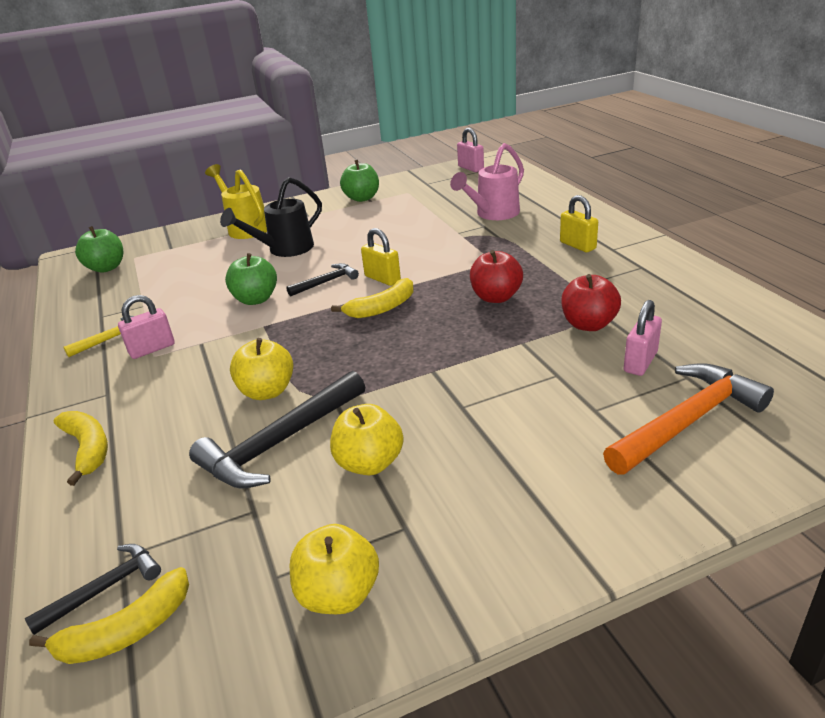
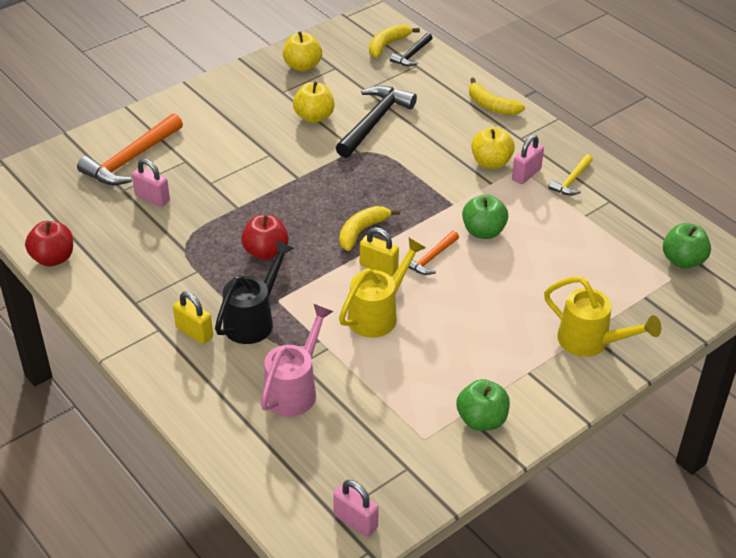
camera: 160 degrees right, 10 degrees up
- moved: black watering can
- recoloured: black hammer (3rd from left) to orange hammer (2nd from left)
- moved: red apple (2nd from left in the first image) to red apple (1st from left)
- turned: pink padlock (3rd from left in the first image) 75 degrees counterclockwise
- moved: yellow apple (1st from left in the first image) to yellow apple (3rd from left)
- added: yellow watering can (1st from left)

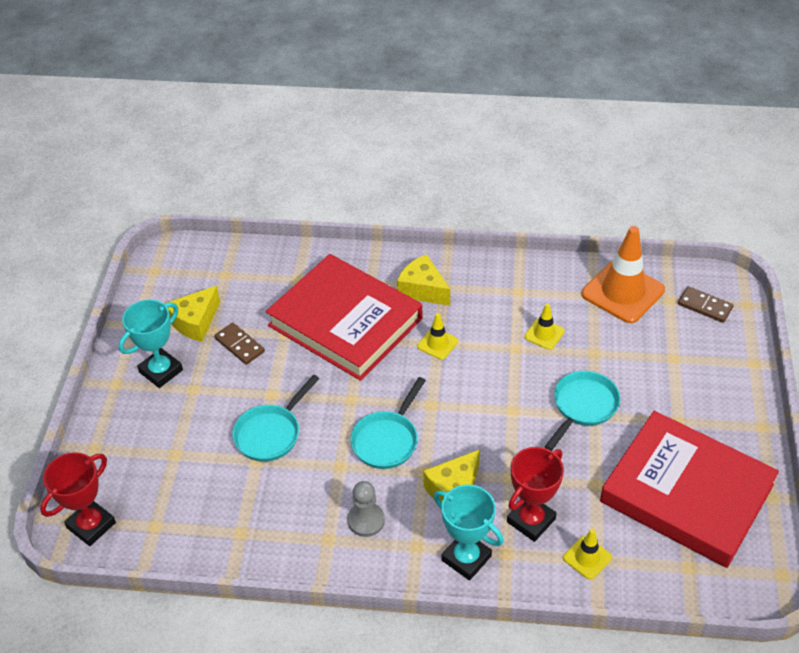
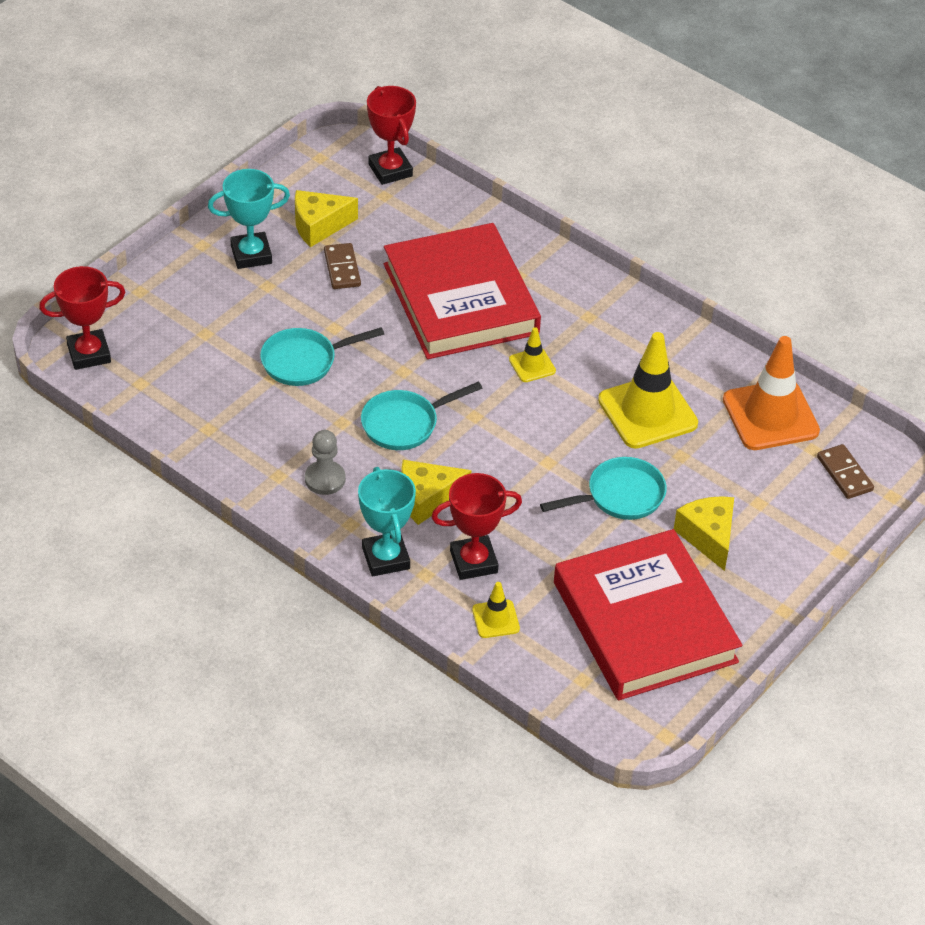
camera: 30 degrees right, 0 degrees up
- moved: yellow cheese (2nd from left in the first image) to yellow cheese (3rd from left)
- resized: yellow traffic cone (2nd from left in the first image) x2.07
- added: red trophy (2nd from left)

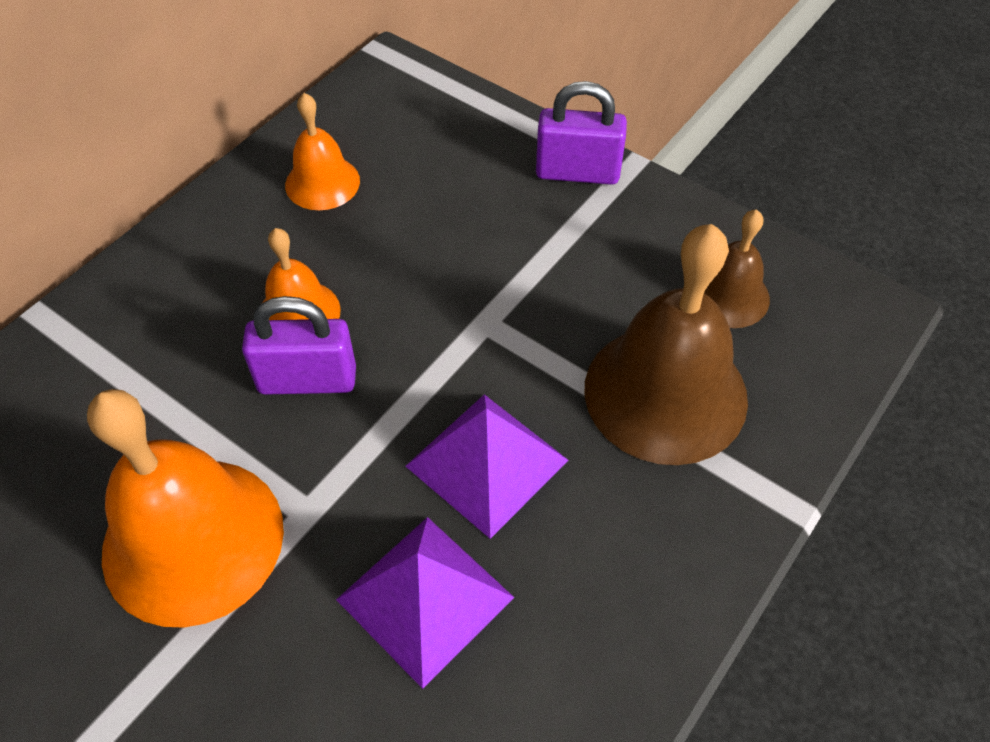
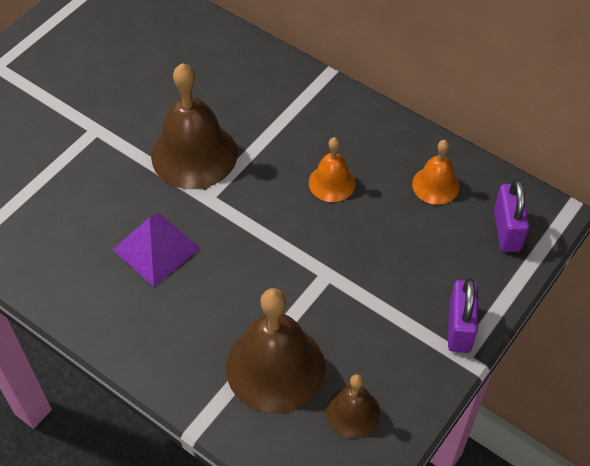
camera: 90 degrees right, 0 degrees up
- moved: purple padlock (1st from left in the first image) to purple padlock (2nd from left)
- recoloured: orange bell (1st from left) to brown bell (1st from left)
- removed: purple pyramid (2nd from left)

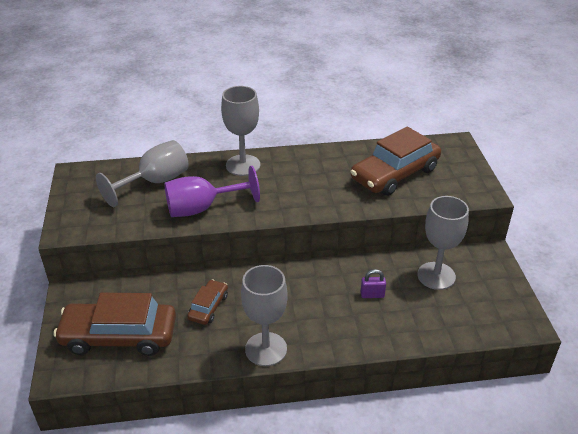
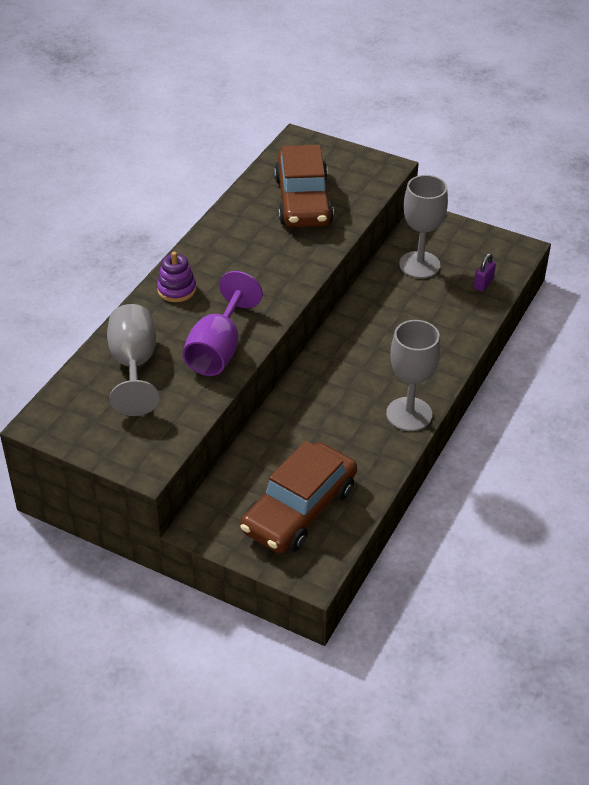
camera: 55 degrees left, 5 degrees up
- replaced: grey goblet (2nd from left) to purple stacking toy
- moved: purple padlock
- removed: brown car (2nd from left)

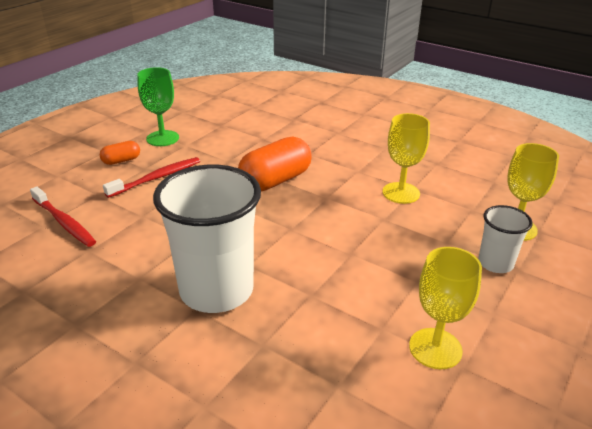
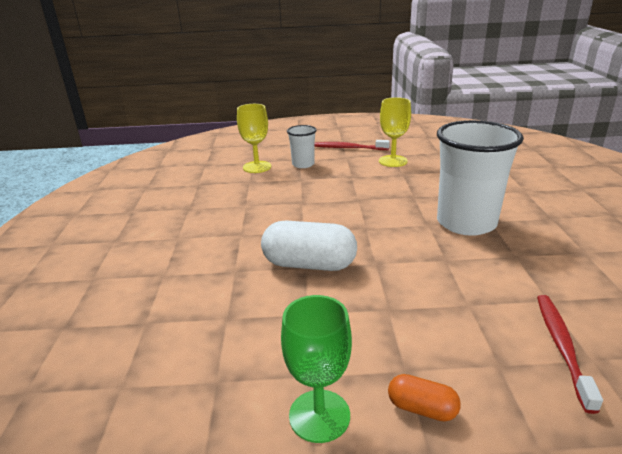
camera: 125 degrees left, 5 degrees down
- removed: yellow goblet (1st from left)
- recoloured: orange capsule (2nd from left) to white capsule
- moved: red toothbrush (2nd from left in the first image) to red toothbrush (1st from left)

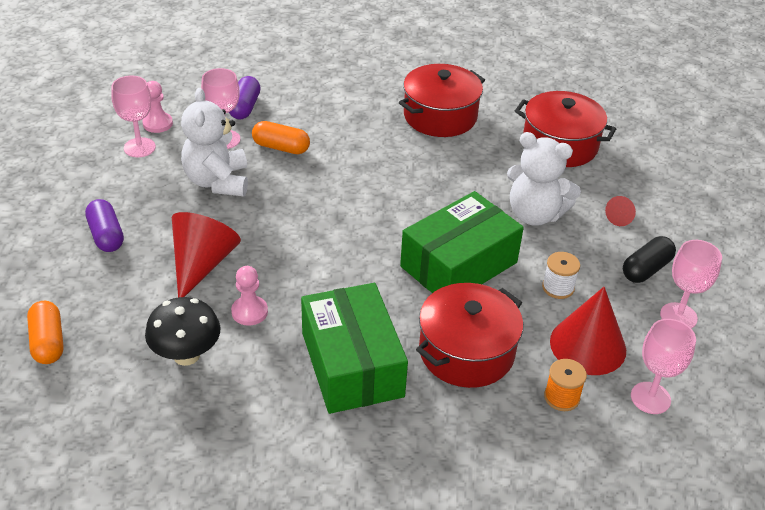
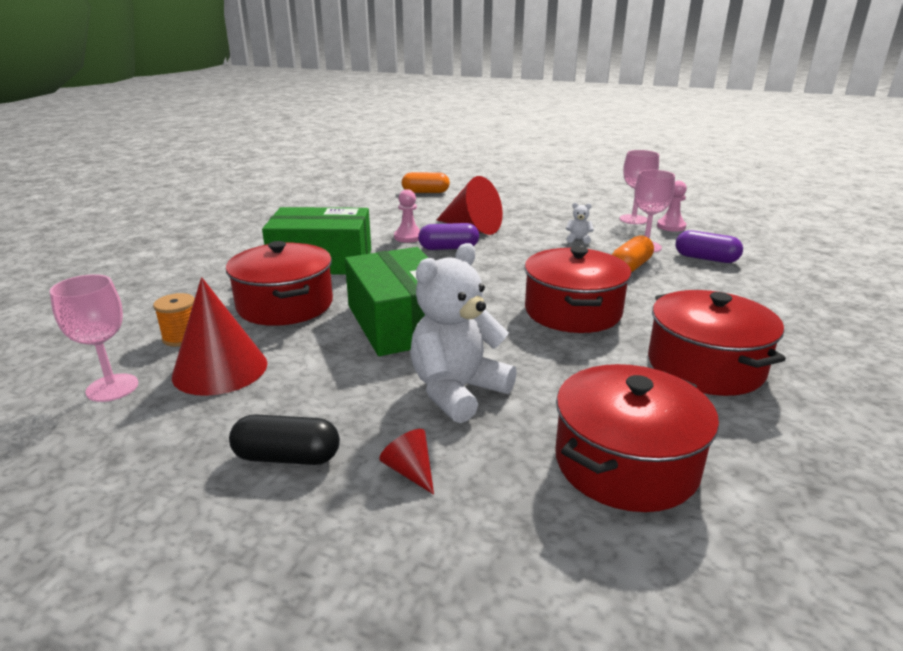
camera: 110 degrees right, 15 degrees down
- resized: white teddy bear (1st from left in the first image) x0.40
- moved: purple capsule (1st from left)
- turned: black capsule 60 degrees counterclockwise
- removed: pink goblet (4th from left)
- removed: white spool
- removed: black mushroom
- added: red pot (2nd from left)

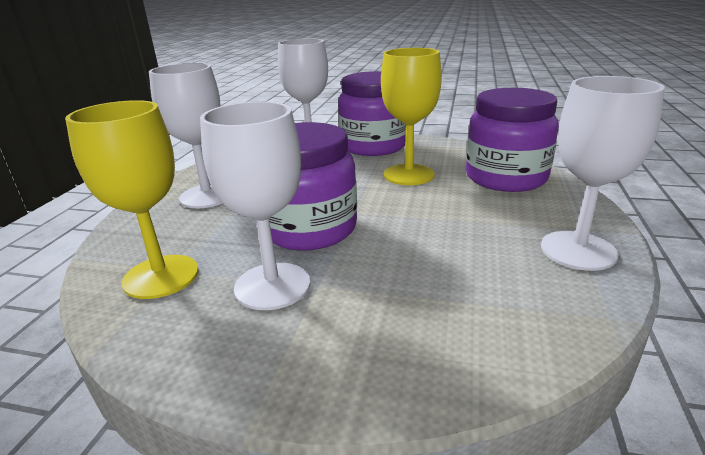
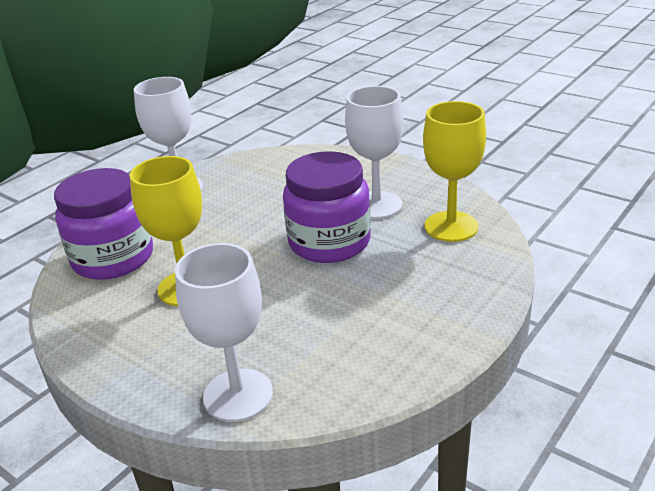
camera: 155 degrees left, 5 degrees up
- removed: white goblet (1st from left)
- removed: purple jar (2nd from left)

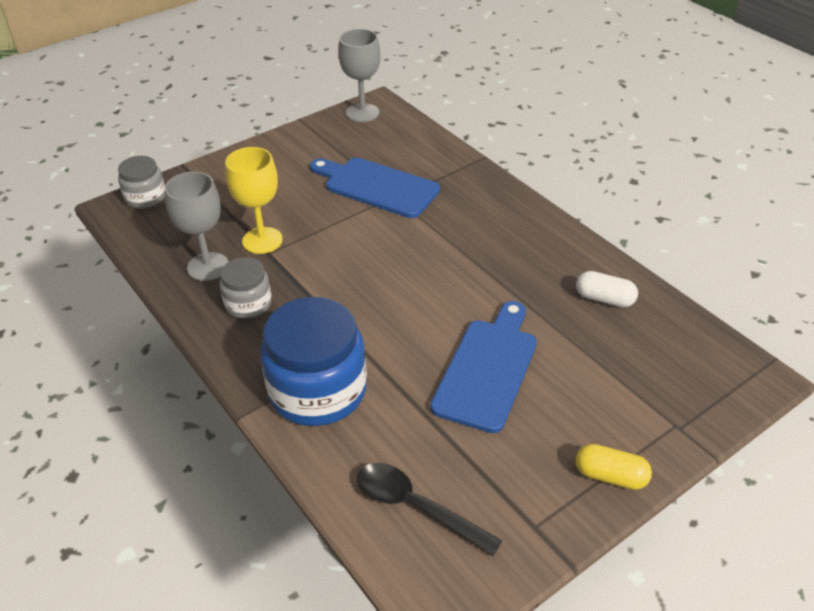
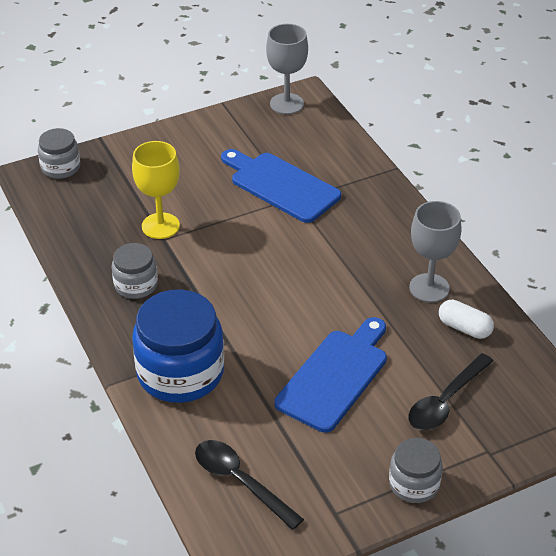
camera: 10 degrees right, 0 degrees up
- moved: grey goblet (1st from left in the first image) to grey goblet (2nd from left)
- replaced: yellow capsule to grey jar (3rd from left)
- added: black spoon (2nd from left)

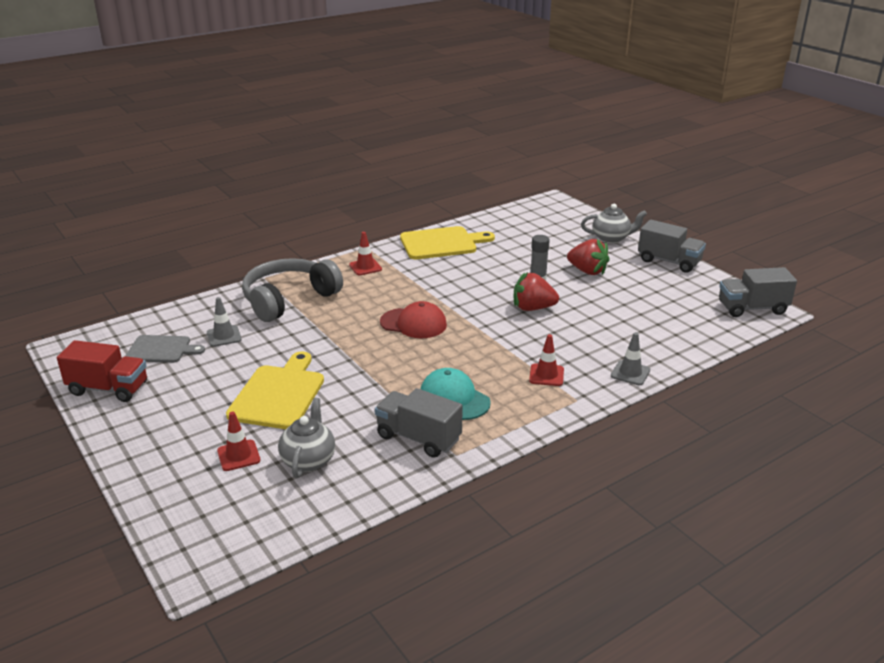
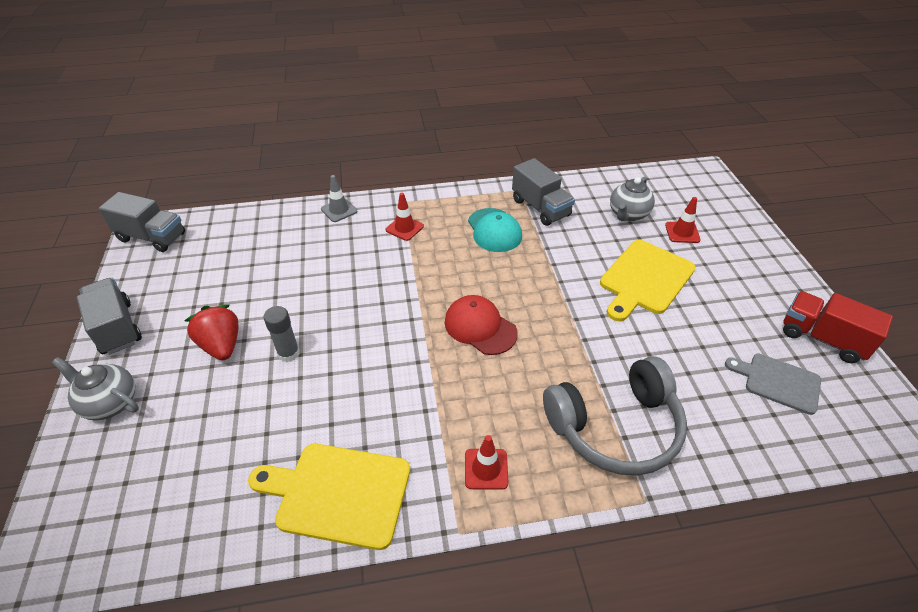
camera: 155 degrees left, 15 degrees up
- removed: red strawberry (1st from left)
- removed: grey traffic cone (1st from left)

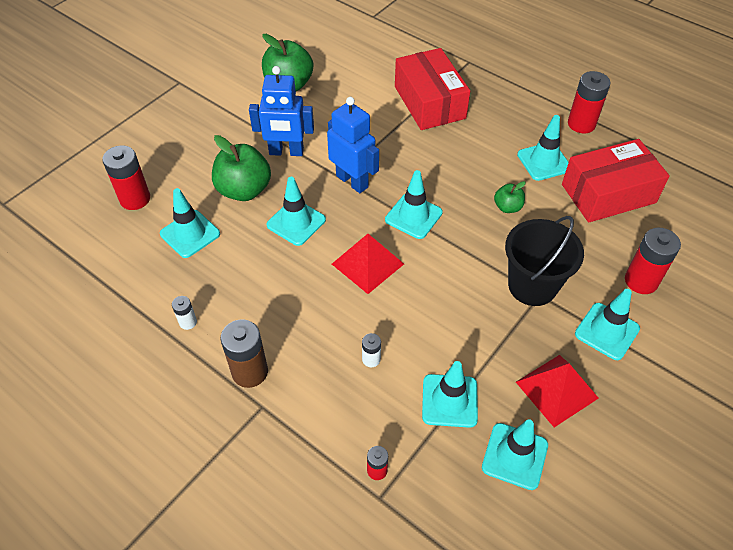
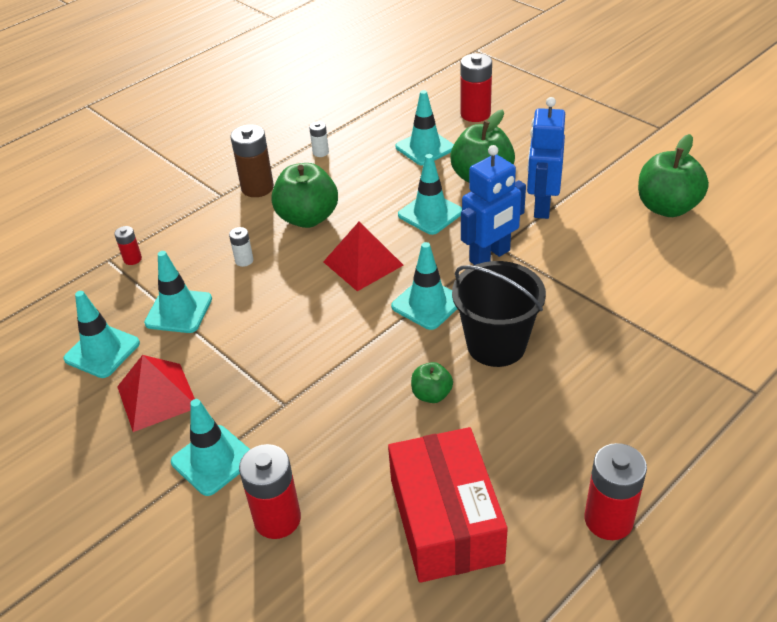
camera: 100 degrees right, 10 degrees down
- removed: red box (1st from left)
- removed: turquoise traffic cone (6th from left)
- moved: black bucket
- added: green apple (1st from left)

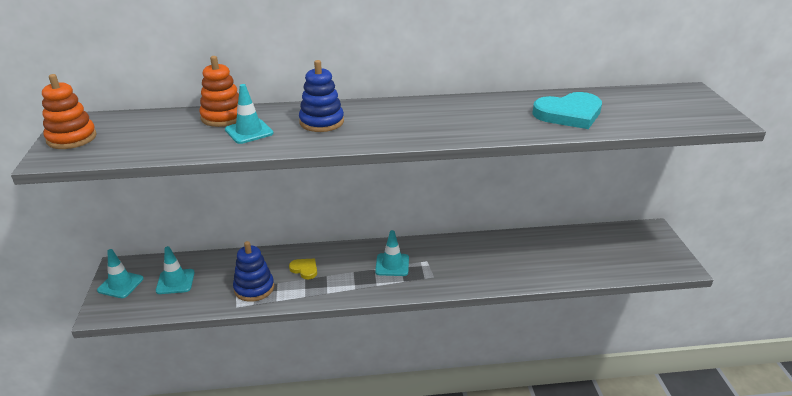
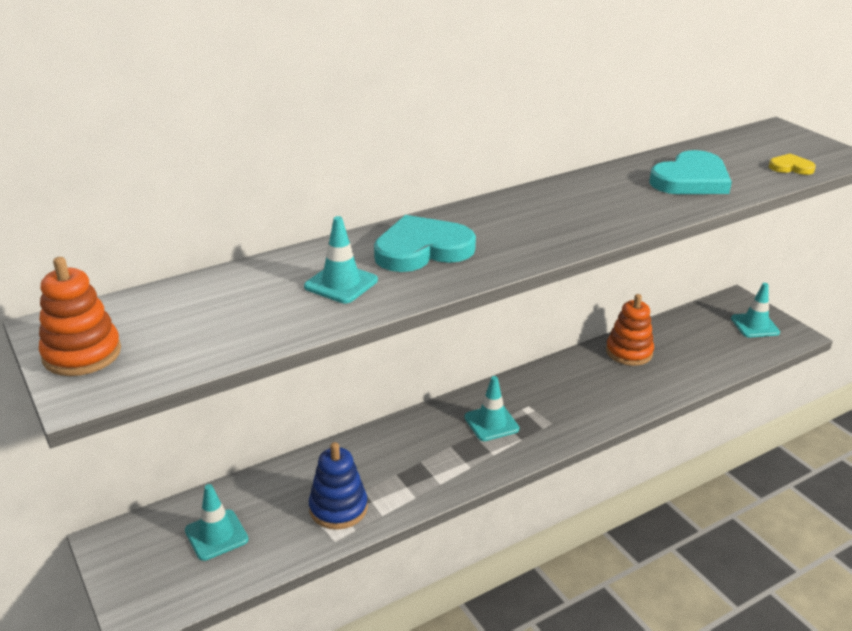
camera: 25 degrees left, 0 degrees up
- moved: orange stacking toy (2nd from left)
- replaced: blue stacking toy (2nd from left) to turquoise heart (1st from left)
- moved: turquoise traffic cone (1st from left in the first image) to turquoise traffic cone (4th from left)
- moved: yellow heart

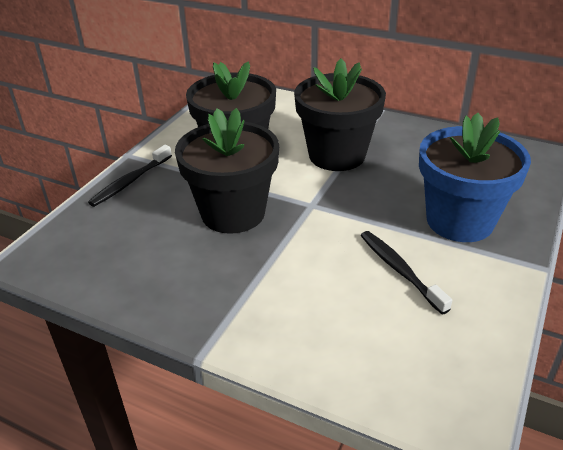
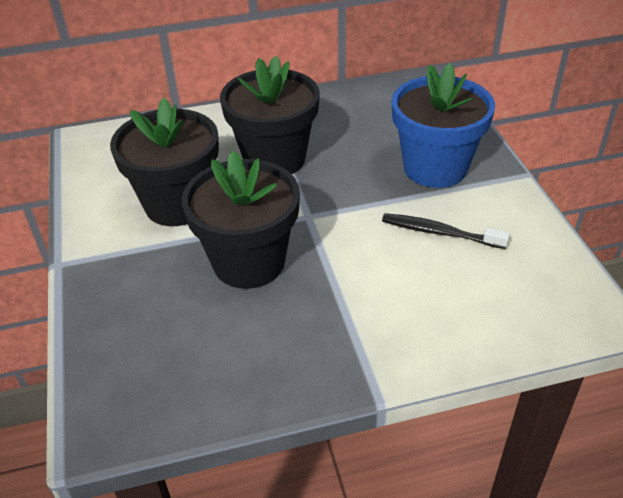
camera: 40 degrees left, 5 degrees up
- removed: black toothbrush (1st from left)

